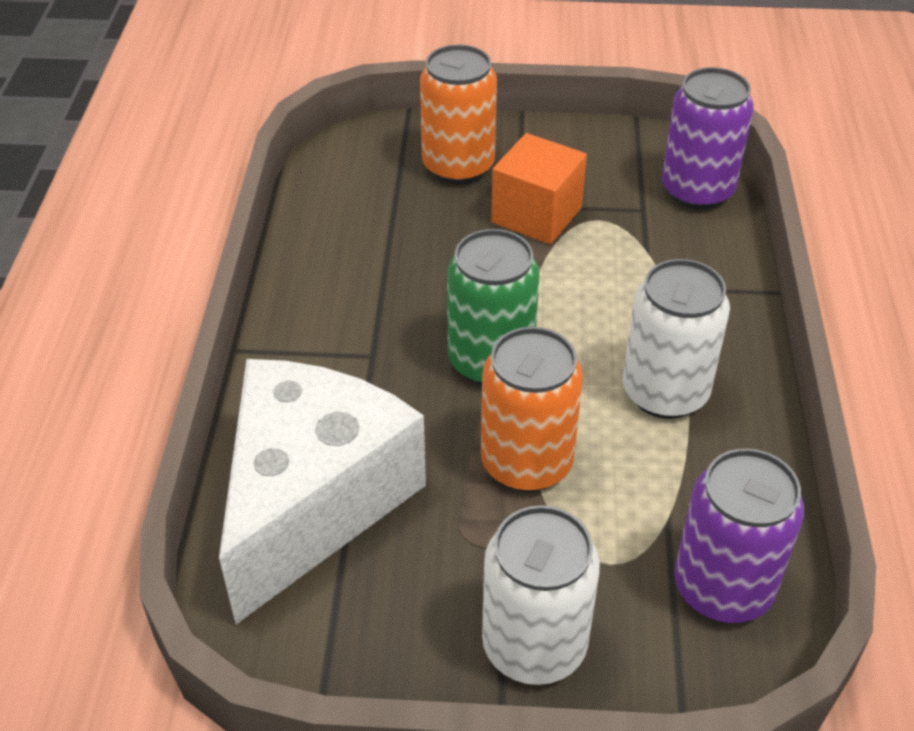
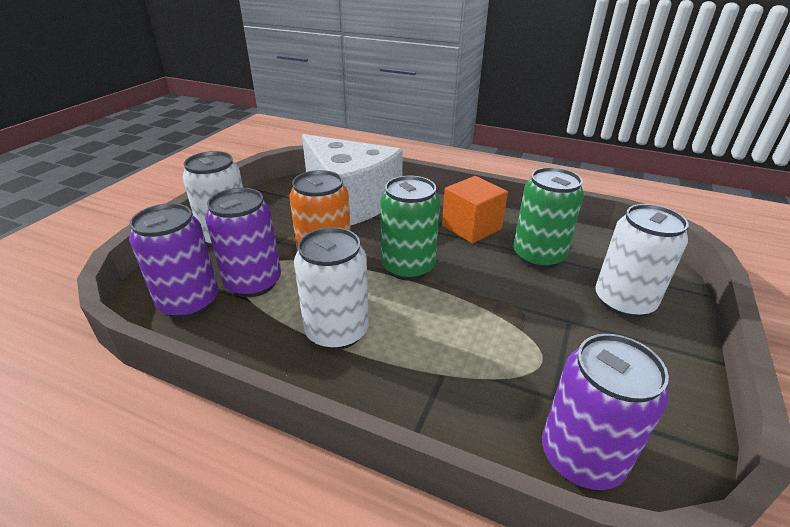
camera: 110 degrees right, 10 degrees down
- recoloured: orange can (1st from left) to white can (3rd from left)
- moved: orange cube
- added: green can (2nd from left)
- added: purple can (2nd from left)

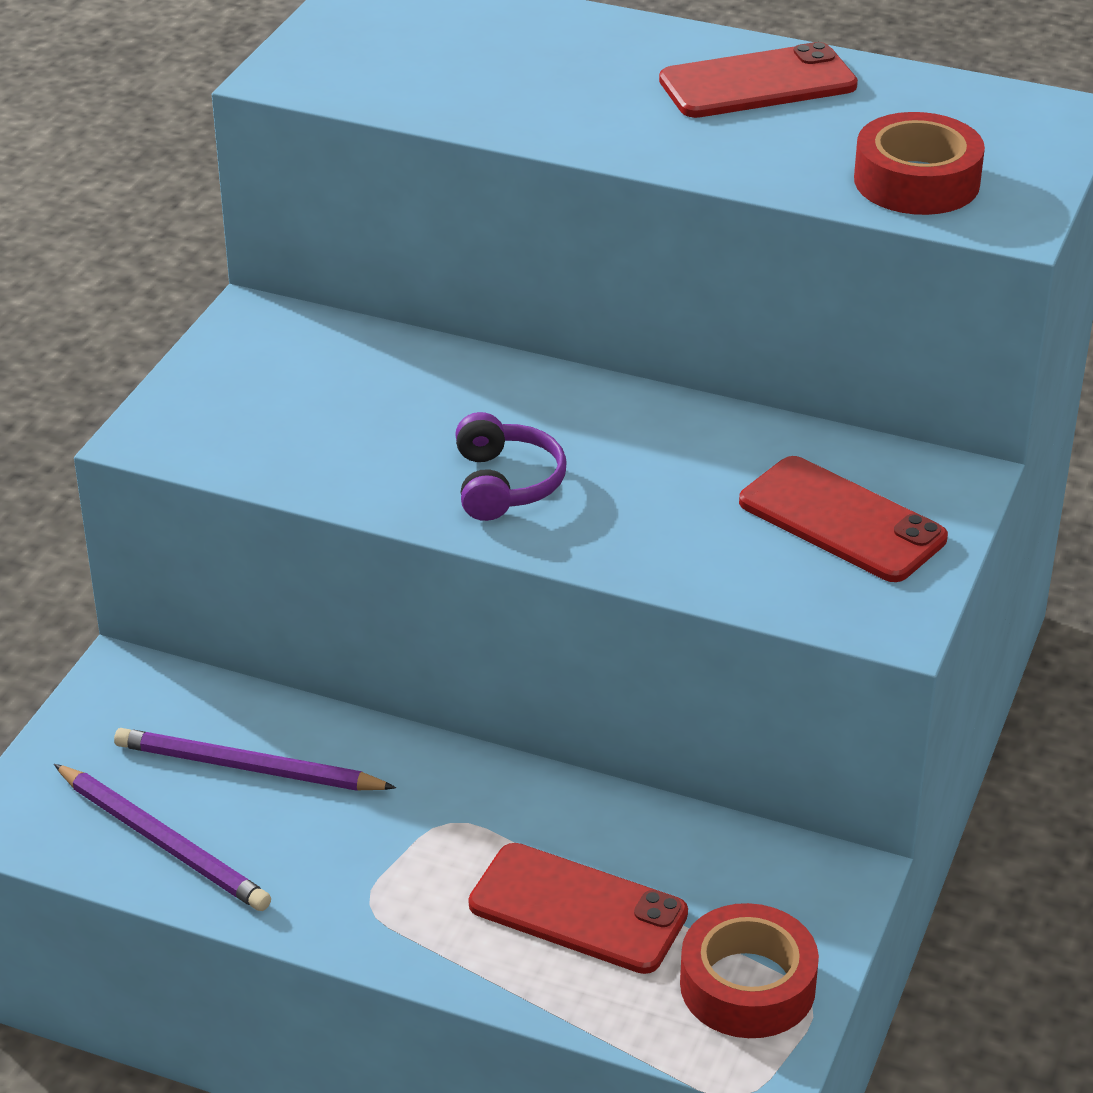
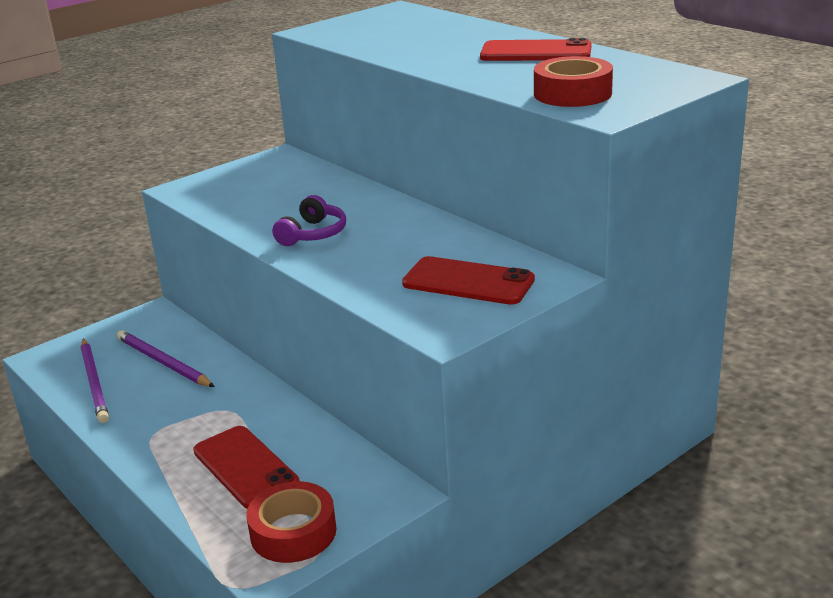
camera: 30 degrees right, 10 degrees down
- turned: red phone (3rd from left in the first image) 45 degrees counterclockwise

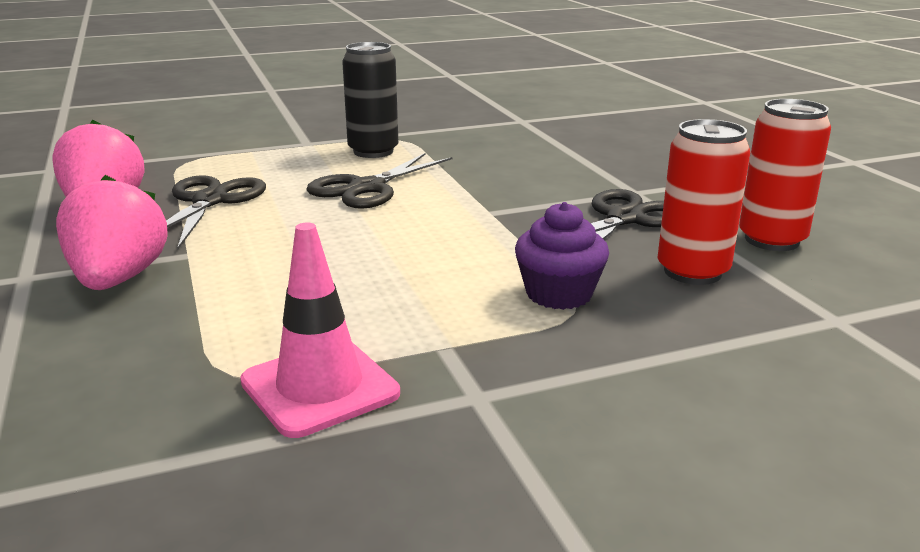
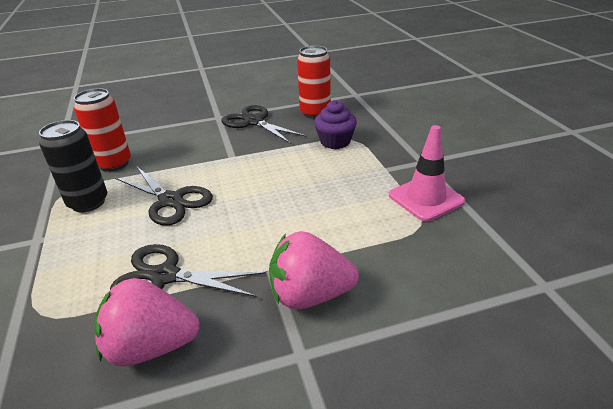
camera: 85 degrees left, 10 degrees up
- moved: red can (2nd from left in the first image) to red can (1st from left)

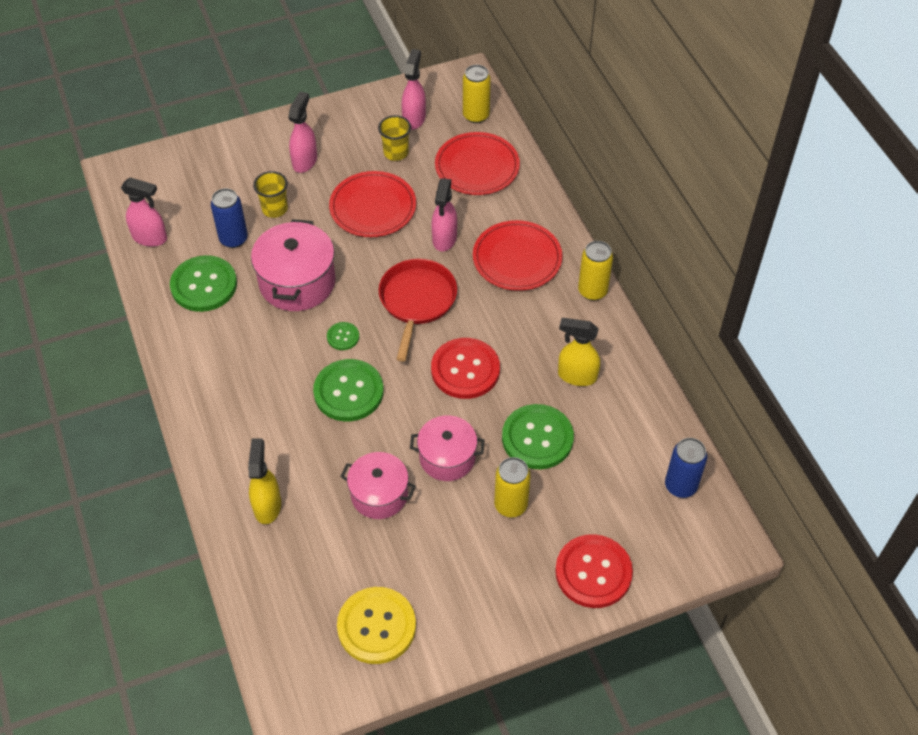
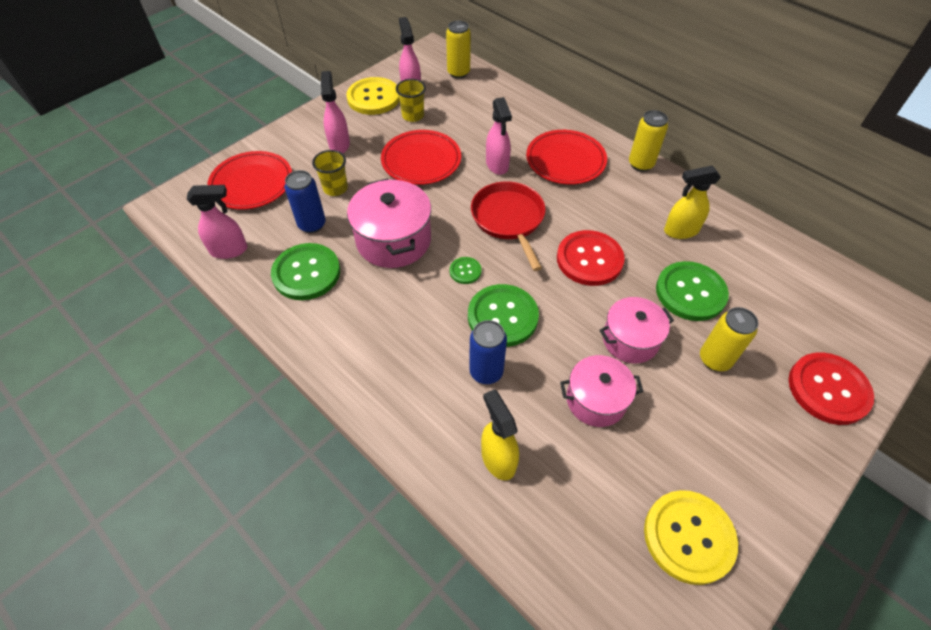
camera: 25 degrees left, 0 degrees up
- moved: red plate (2nd from left in the first image) to red plate (1st from left)
- moved: blue can (2nd from left)
- added: yellow button (1st from left)

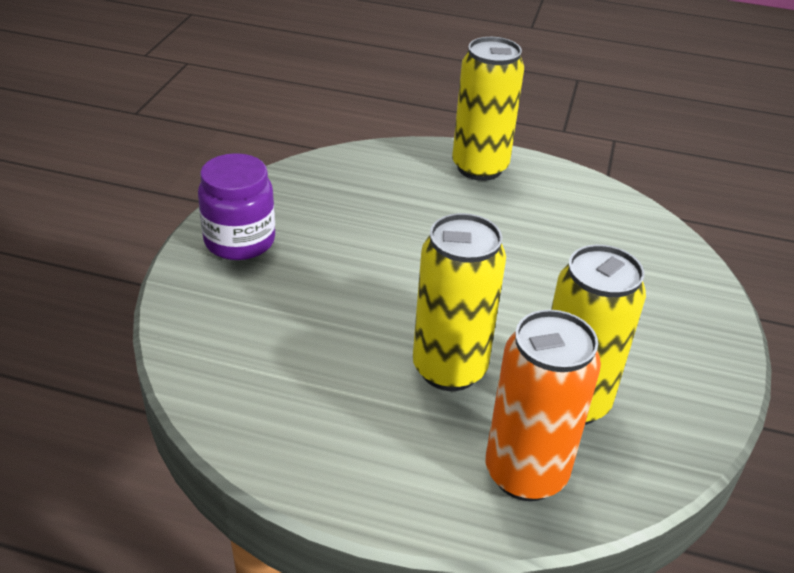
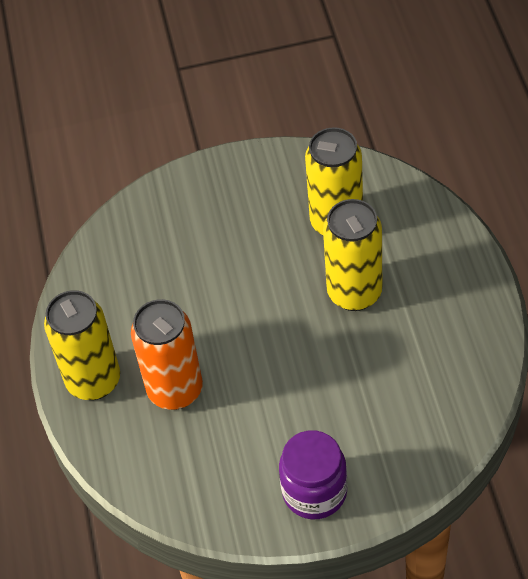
camera: 110 degrees left, 15 degrees up
- moved: orange can

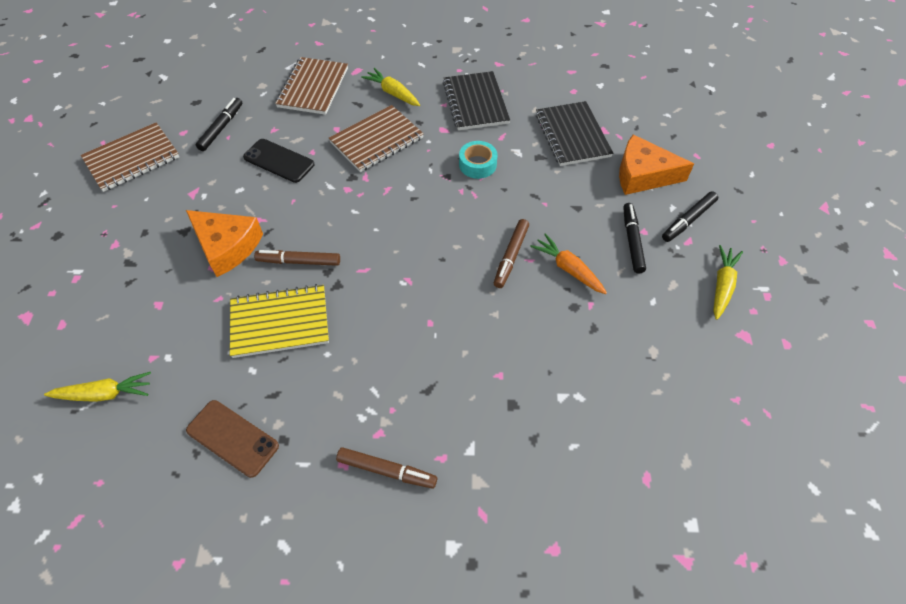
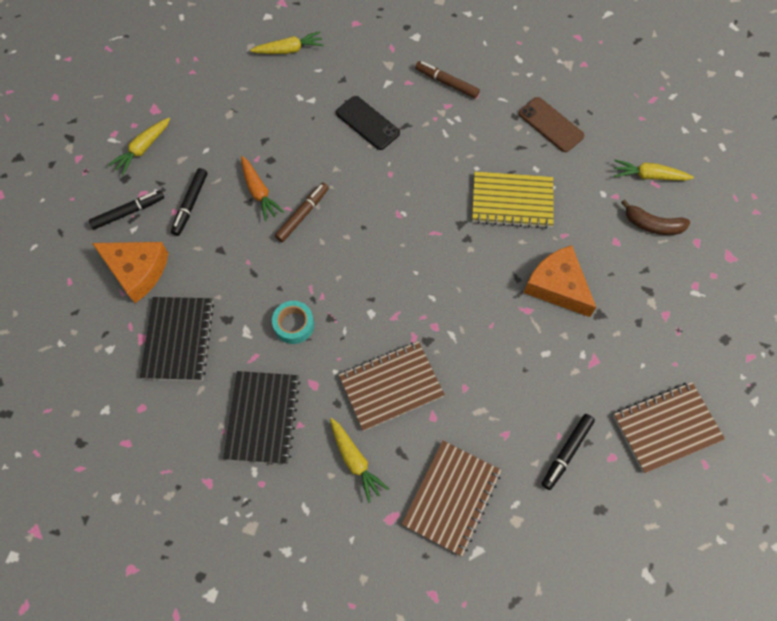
camera: 165 degrees left, 10 degrees up
- moved: black phone
- removed: brown marker (1st from left)
- added: yellow carrot (2nd from left)
- added: brown banana

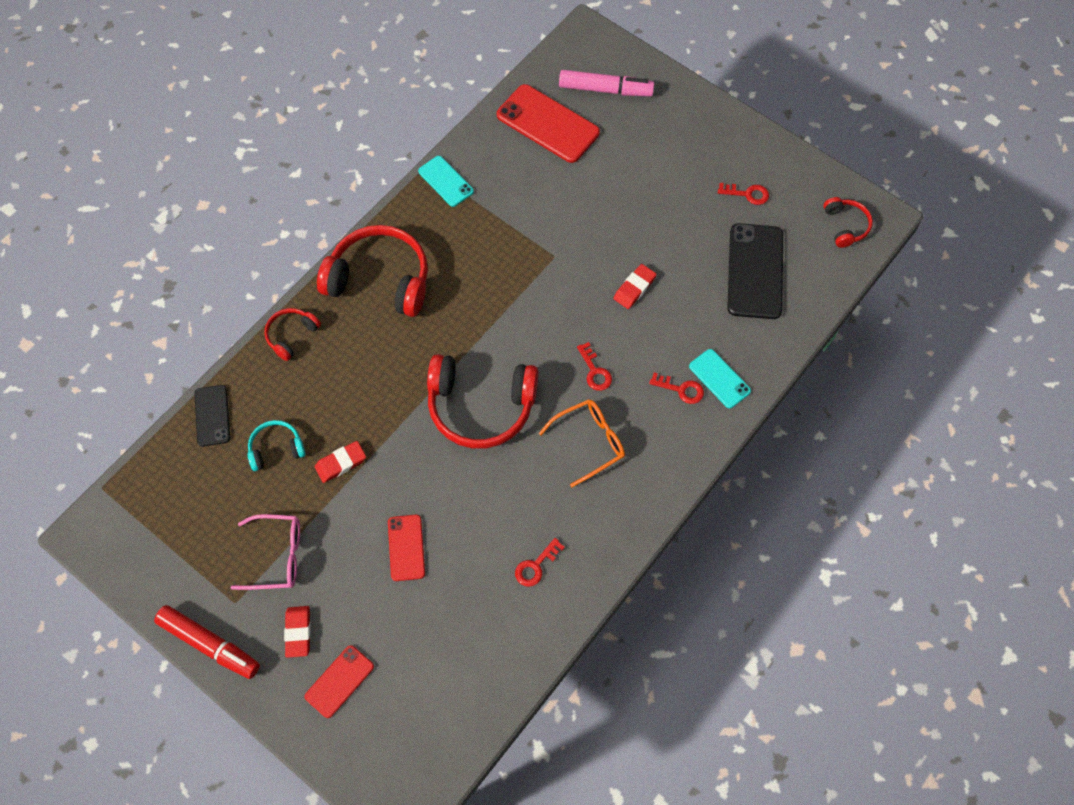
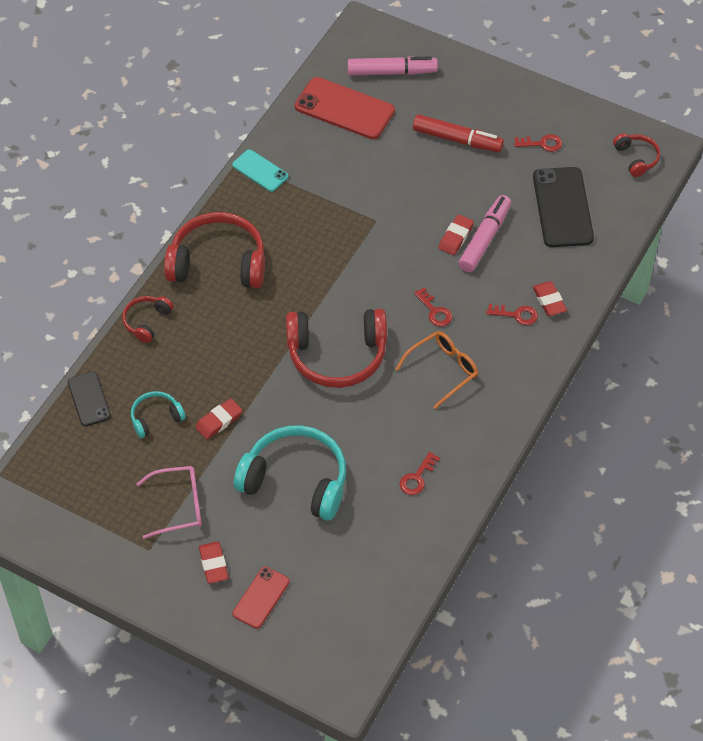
camera: 10 degrees left, 10 degrees down
- replaced: turquoise phone (2nd from left) to red eraser (4th from left)
- replaced: red phone (2nd from left) to turquoise headphones (2nd from left)
- moved: red marker
- added: pink marker (2nd from left)

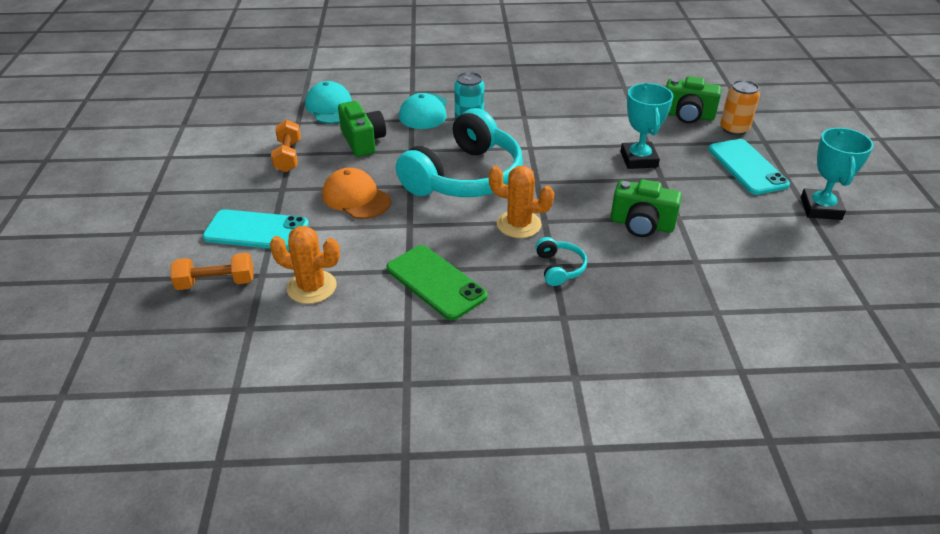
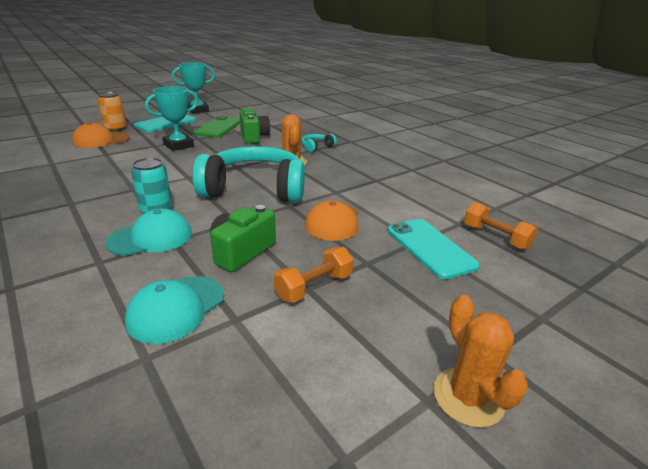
camera: 125 degrees left, 10 degrees down
- replaced: green camera (3rd from left) to orange cap (1st from left)
- moved: orange cactus (1st from left in the first image) to orange cactus (2nd from left)
- moved: green phone

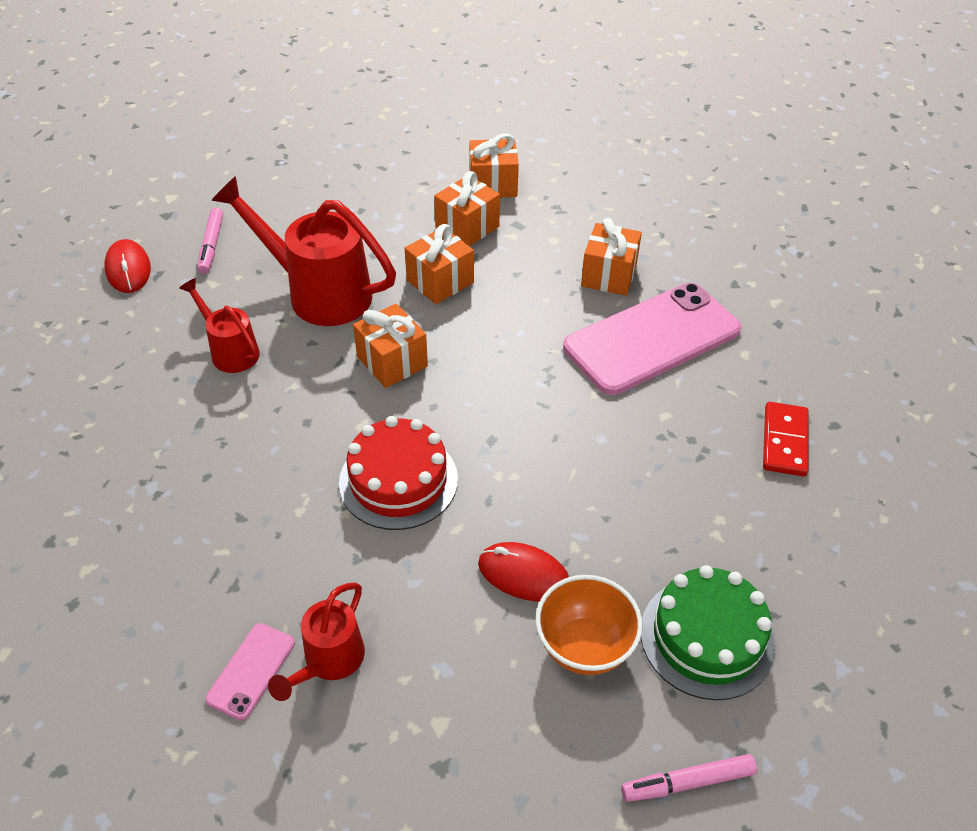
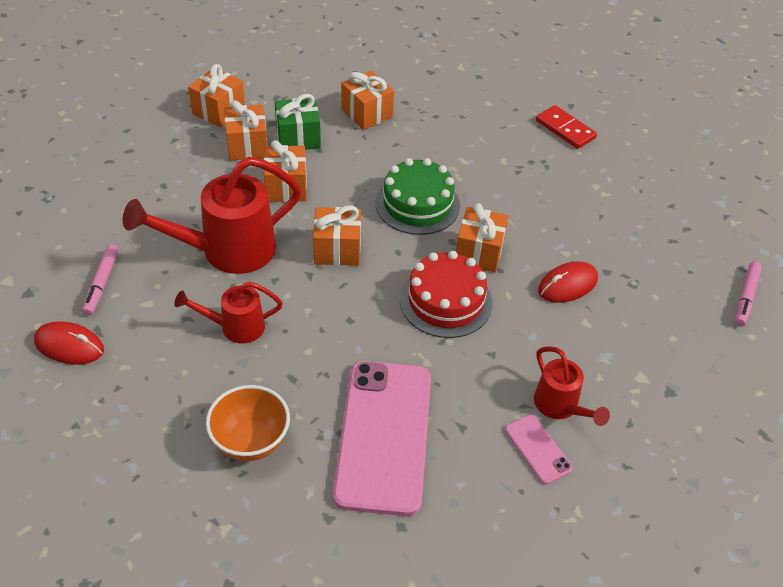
camera: 55 degrees left, 0 degrees up
- turned: pink marker (1st from left) 60 degrees clockwise
- moved: pink phone (2nd from left in the first image) to pink phone (1st from left)
- moved: green cake
- moved: orange bowl
- added: green gift
- added: orange gift (6th from left)

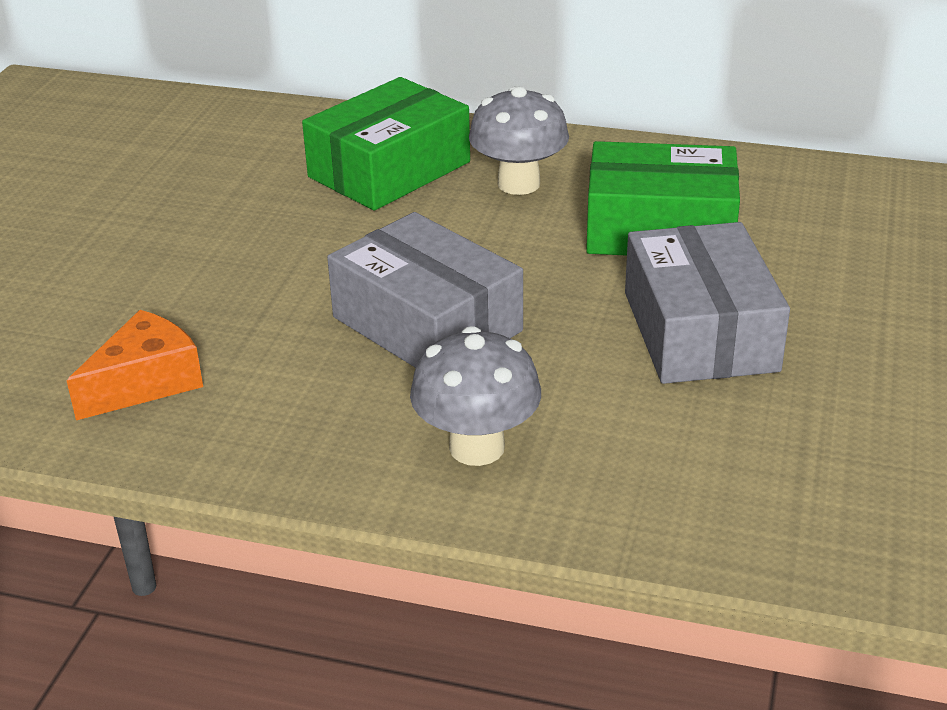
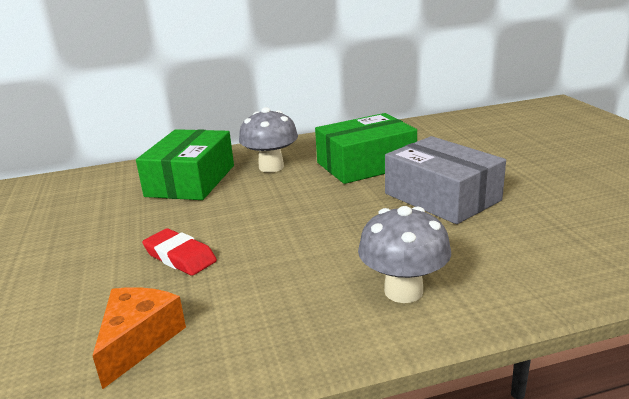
camera: 30 degrees left, 10 degrees down
- removed: grey box (1st from left)
- added: red eraser

